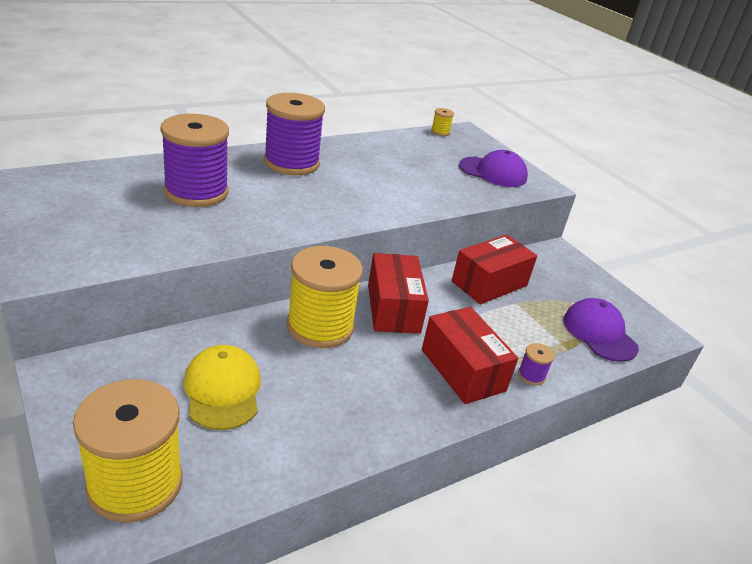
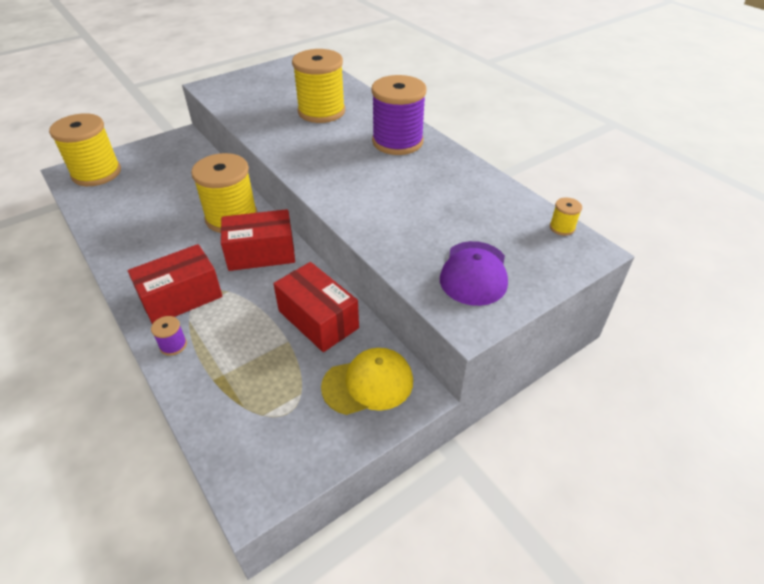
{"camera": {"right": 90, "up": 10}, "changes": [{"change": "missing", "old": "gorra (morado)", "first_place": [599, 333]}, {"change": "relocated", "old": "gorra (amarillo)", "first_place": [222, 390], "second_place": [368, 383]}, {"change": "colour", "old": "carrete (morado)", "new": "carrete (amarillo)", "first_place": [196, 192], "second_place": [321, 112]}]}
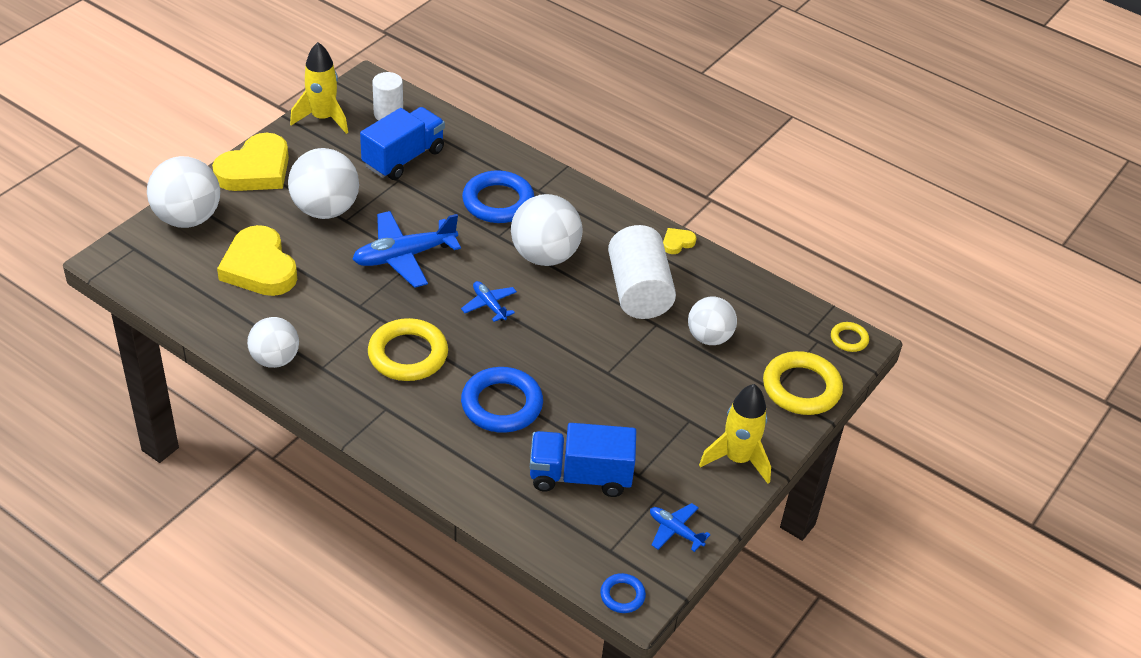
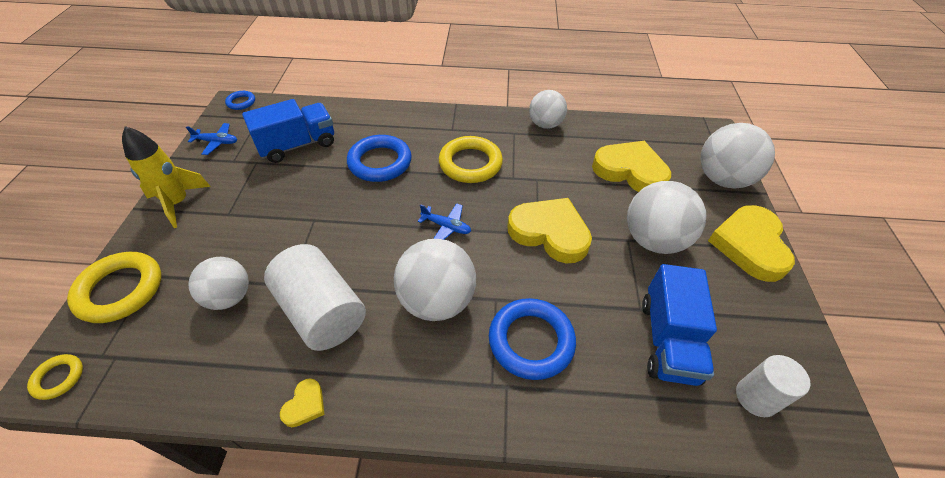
{"camera": {"right": 150, "up": 5}, "changes": [{"change": "missing", "old": "cohete (amarillo)", "first_place": [323, 118]}, {"change": "exchanged", "old": "avión (azul)", "new": "corazón (amarillo)", "first_place": [404, 256], "second_place": [549, 233]}]}
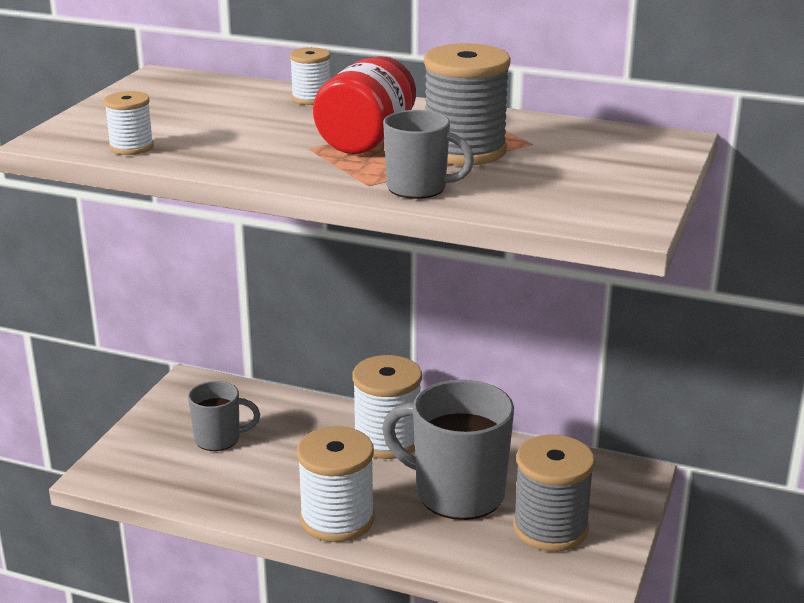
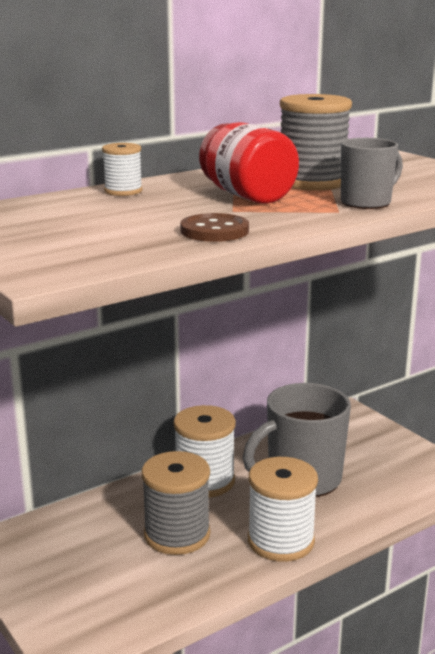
{"camera": {"right": -55, "up": -5}, "changes": [{"change": "missing", "old": "carrete (blanco)", "first_place": [131, 147]}, {"change": "missing", "old": "taza (gris)", "first_place": [219, 439]}, {"change": "appeared", "new": "botón (marrón)", "second_place": [214, 231]}, {"change": "relocated", "old": "carrete (gris)", "first_place": [550, 528], "second_place": [177, 535]}]}
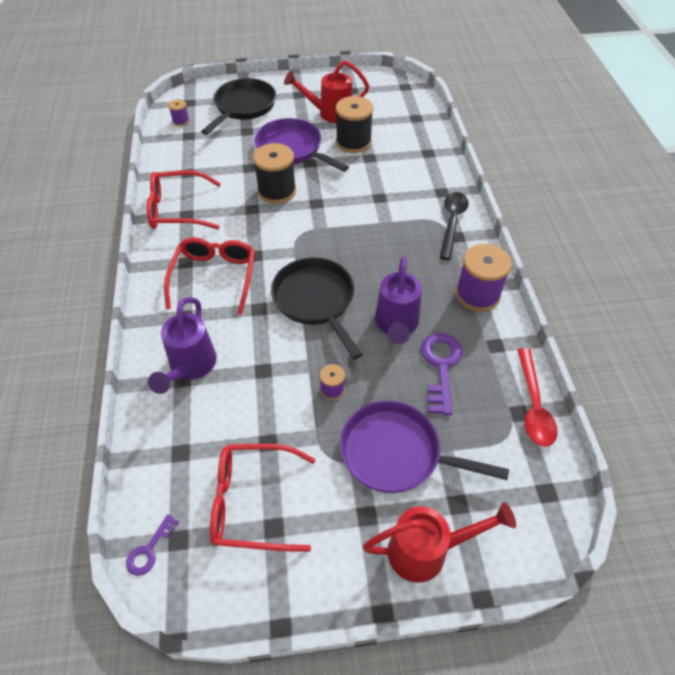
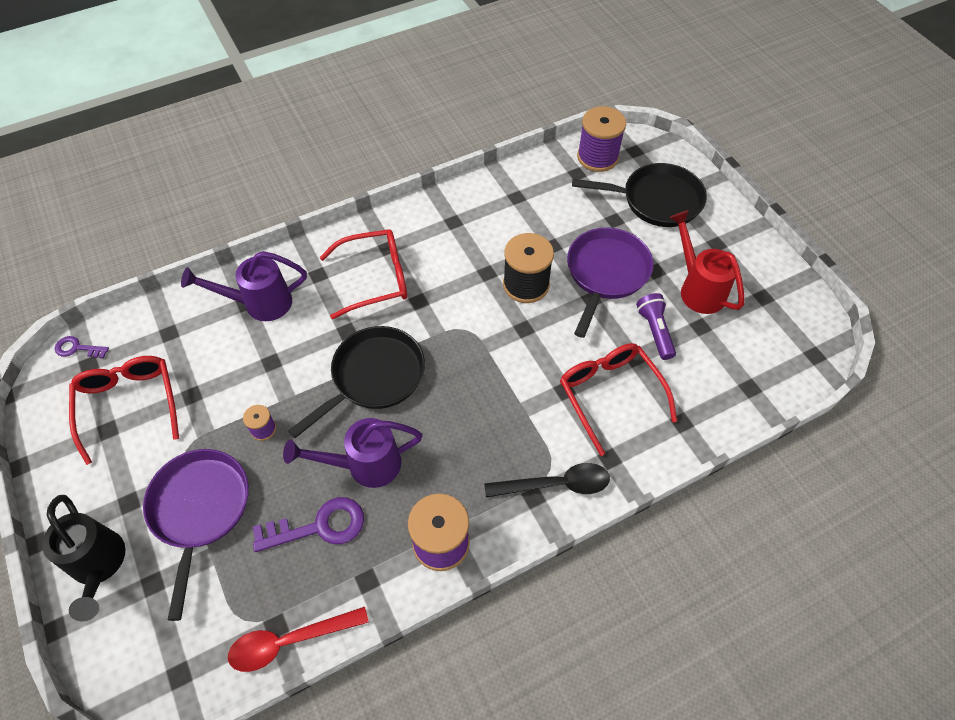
{"camera": {"right": 70, "up": 5}, "changes": [{"change": "relocated", "old": "gafas (rojo)", "first_place": [177, 209], "second_place": [610, 394]}, {"change": "exchanged", "old": "carrete (negro)", "new": "lámpara de mano (morado)", "first_place": [353, 142], "second_place": [655, 331]}, {"change": "colour", "old": "regadera (rojo)", "new": "regadera (negro)", "first_place": [428, 550], "second_place": [99, 566]}, {"change": "size", "old": "carrete (morado)", "first_place": [181, 121], "second_place": [597, 157], "factor": 2.03}]}
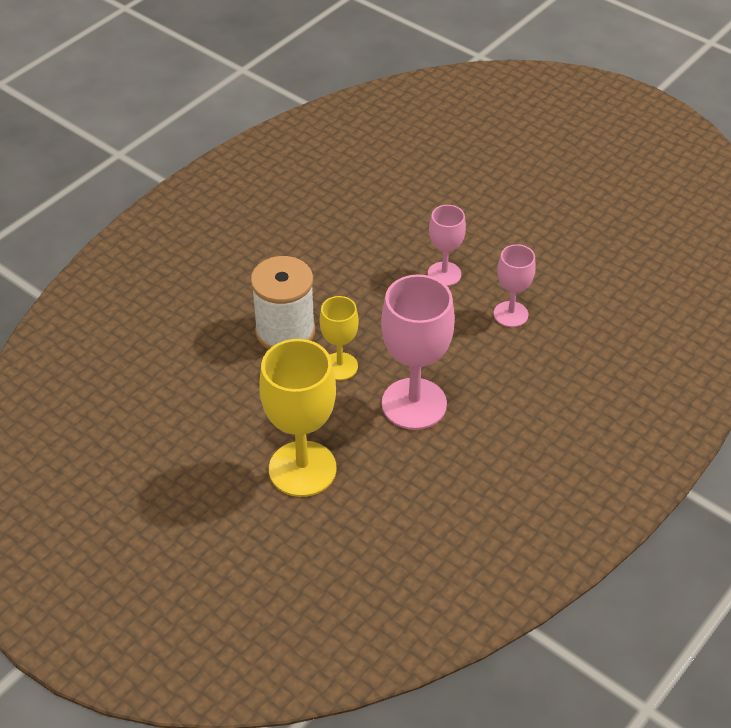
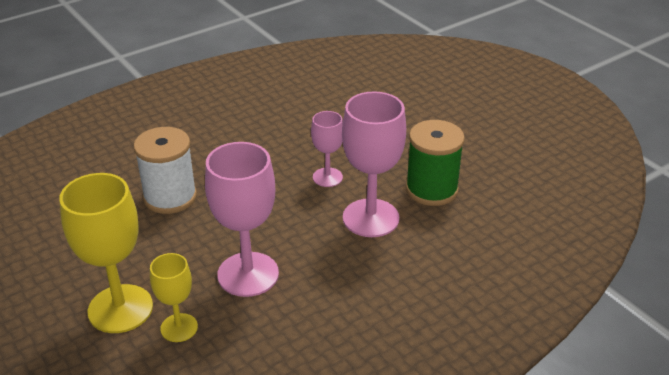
{"camera": {"right": 15, "up": -10}, "changes": [{"change": "appeared", "new": "carrete (verde)", "second_place": [431, 189]}, {"change": "relocated", "old": "copa (amarillo)", "first_place": [340, 366], "second_place": [179, 328]}, {"change": "size", "old": "copa (rosa)", "first_place": [510, 314], "second_place": [370, 218], "factor": 1.77}]}
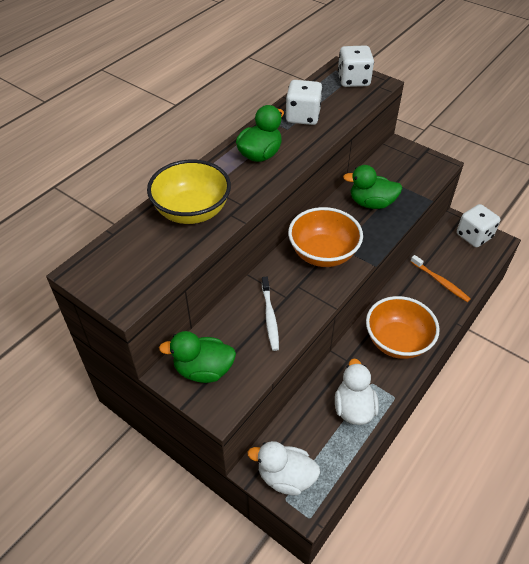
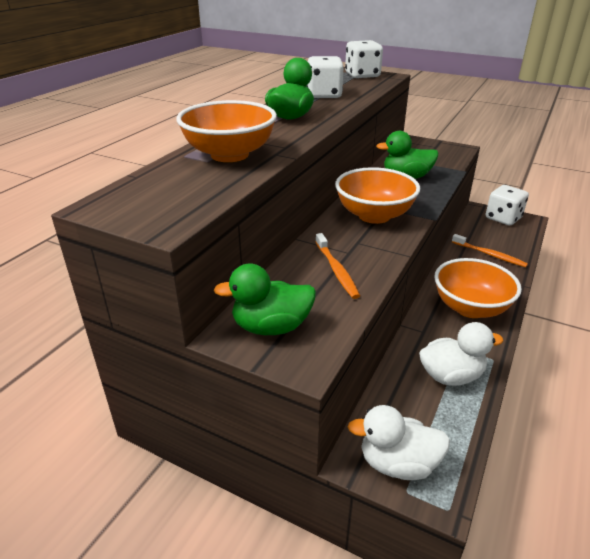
{"camera": {"right": -10, "up": -15}, "changes": [{"change": "colour", "old": "cuenco (amarillo)", "new": "cuenco (naranja)", "first_place": [192, 211], "second_place": [229, 155]}, {"change": "colour", "old": "cepillo de dientes (blanco)", "new": "cepillo de dientes (naranja)", "first_place": [270, 317], "second_place": [336, 270]}, {"change": "spun", "old": "pato (blanco)", "first_place": [353, 408], "second_place": [451, 376], "degrees": 90}]}
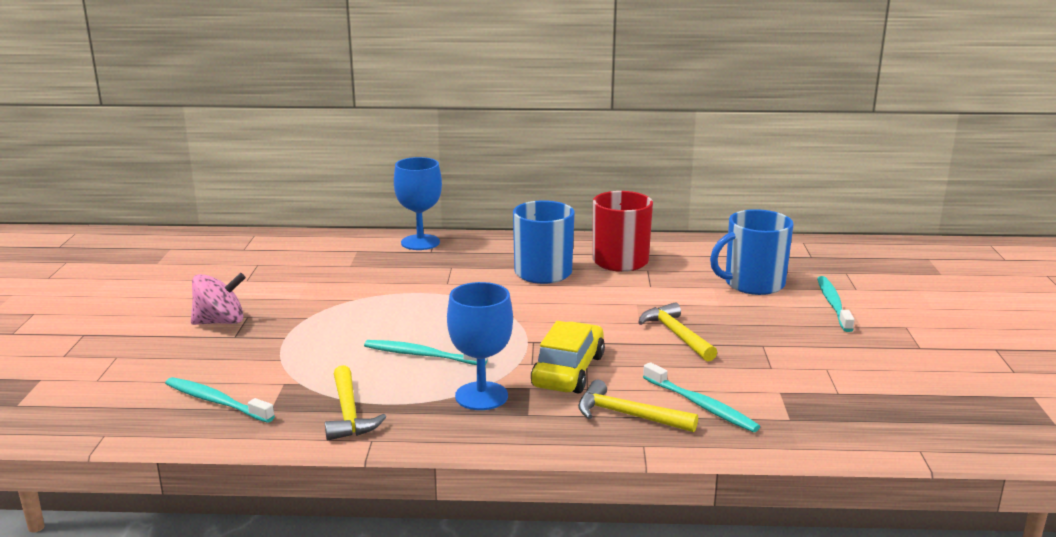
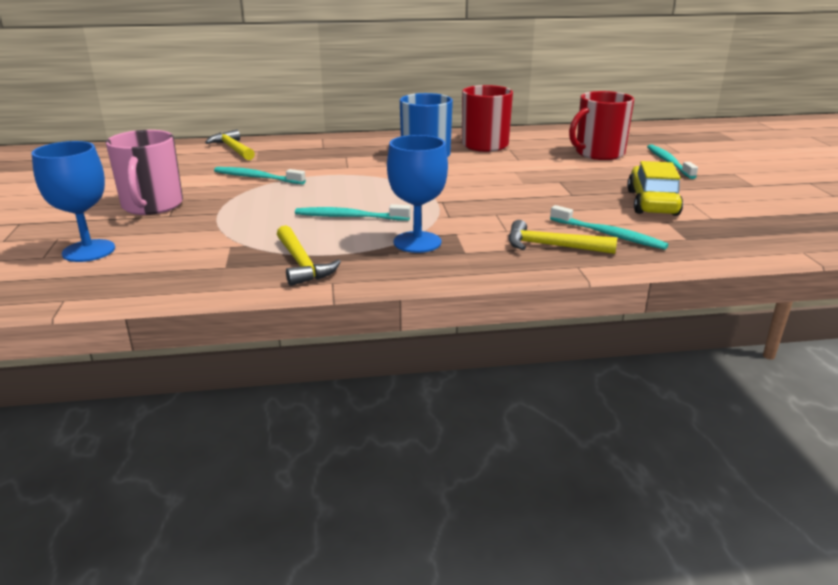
{"camera": {"right": -10, "up": 5}, "changes": [{"change": "relocated", "old": "cepillo de dientes (turquesa)", "first_place": [216, 401], "second_place": [257, 178]}, {"change": "relocated", "old": "copa (azul)", "first_place": [420, 242], "second_place": [88, 251]}, {"change": "relocated", "old": "coche (amarillo)", "first_place": [568, 371], "second_place": [652, 202]}, {"change": "relocated", "old": "martillo (amarillo)", "first_place": [676, 335], "second_place": [233, 149]}, {"change": "exchanged", "old": "peonza (rosa)", "new": "taza (rosa)", "first_place": [220, 322], "second_place": [152, 205]}, {"change": "colour", "old": "taza (azul)", "new": "taza (rojo)", "first_place": [752, 284], "second_place": [598, 153]}]}
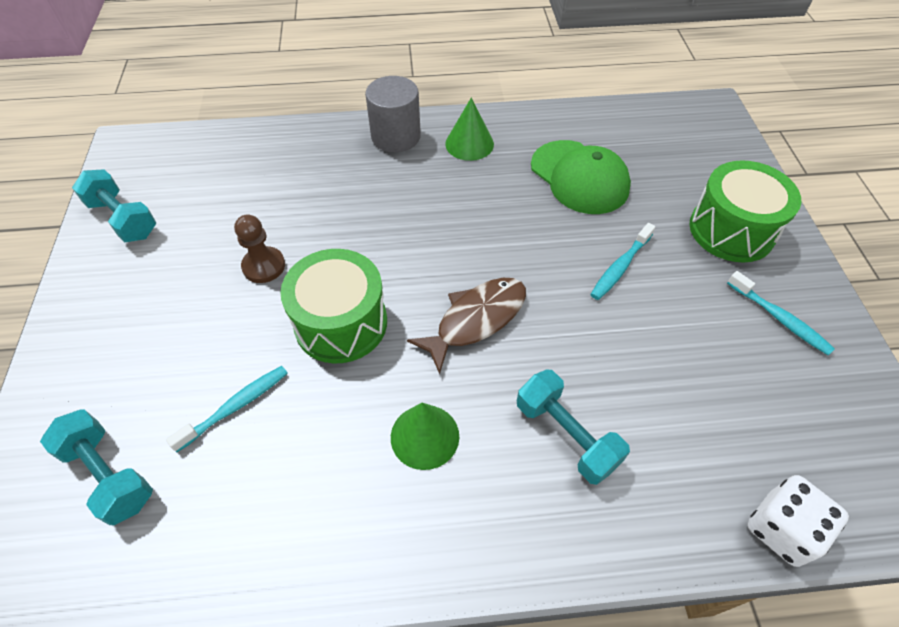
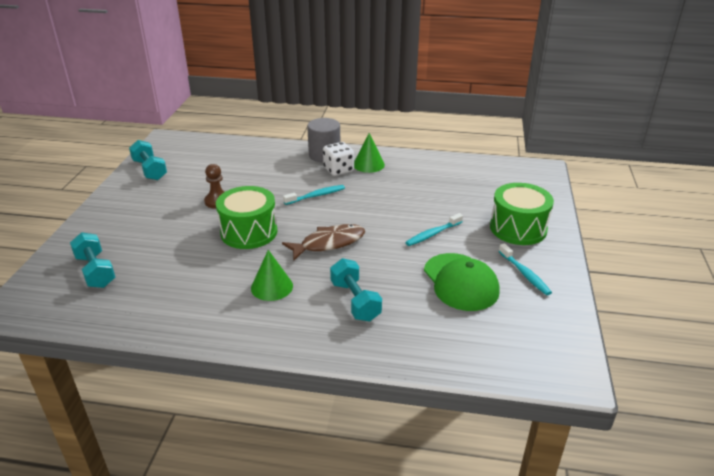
{"camera": {"right": 15, "up": -20}, "changes": [{"change": "relocated", "old": "cepillo de dientes (turquesa)", "first_place": [235, 406], "second_place": [316, 196]}, {"change": "relocated", "old": "gorra (verde)", "first_place": [579, 177], "second_place": [460, 282]}, {"change": "relocated", "old": "dado (blanco)", "first_place": [781, 529], "second_place": [338, 170]}]}
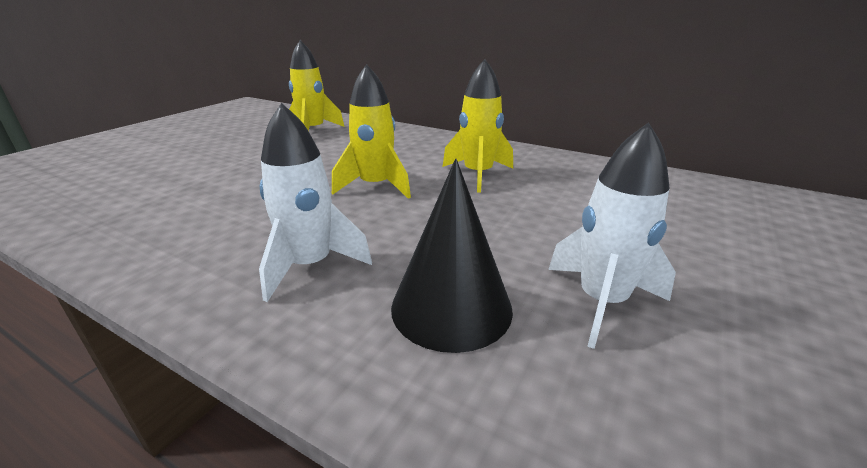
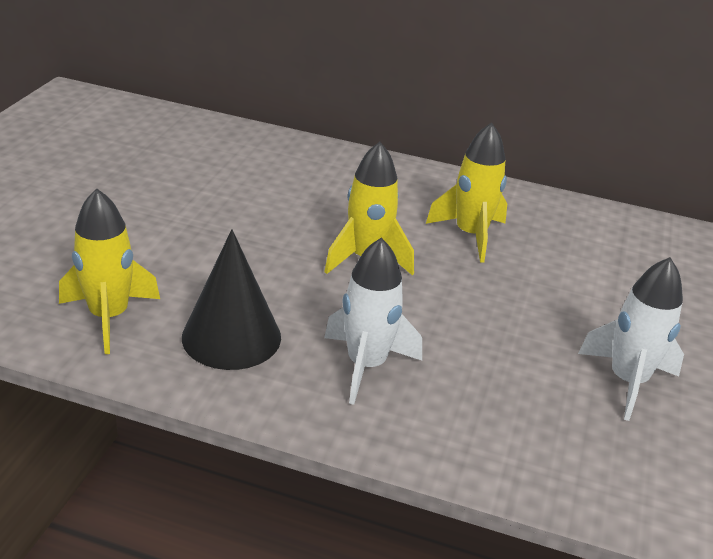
{"camera": {"right": -15, "up": 5}, "changes": [{"change": "relocated", "old": "cohete (amarillo)", "first_place": [313, 131], "second_place": [109, 317]}, {"change": "relocated", "old": "cono (negro)", "first_place": [451, 307], "second_place": [231, 337]}]}
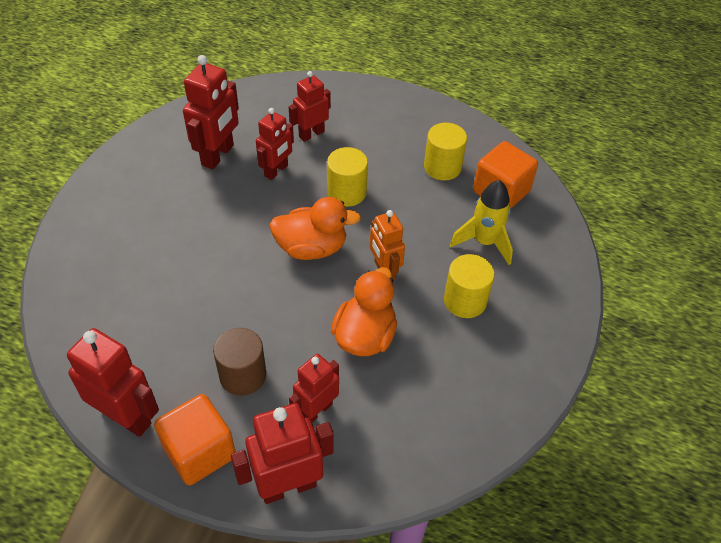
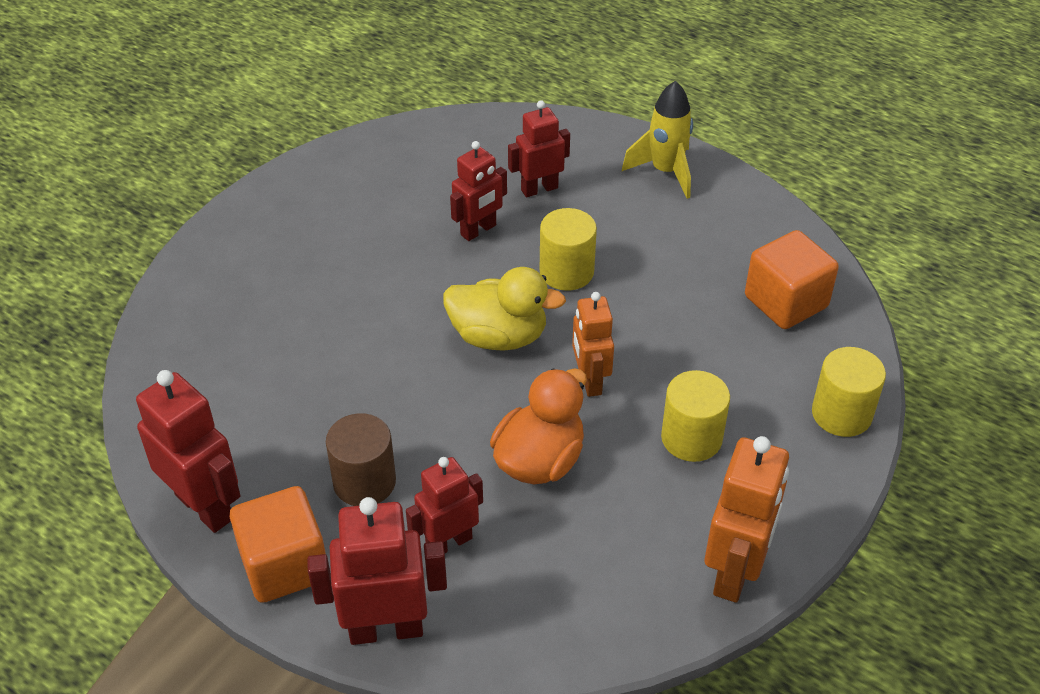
{"camera": {"right": 15, "up": -5}, "changes": [{"change": "missing", "old": "robot (rojo)", "first_place": [218, 155]}, {"change": "appeared", "new": "robot (naranja)", "second_place": [735, 572]}, {"change": "relocated", "old": "cilindro (amarillo)", "first_place": [442, 167], "second_place": [841, 414]}, {"change": "relocated", "old": "cohete (amarillo)", "first_place": [484, 242], "second_place": [665, 172]}, {"change": "colour", "old": "pato (naranja)", "new": "pato (amarillo)", "first_place": [311, 248], "second_place": [499, 336]}]}
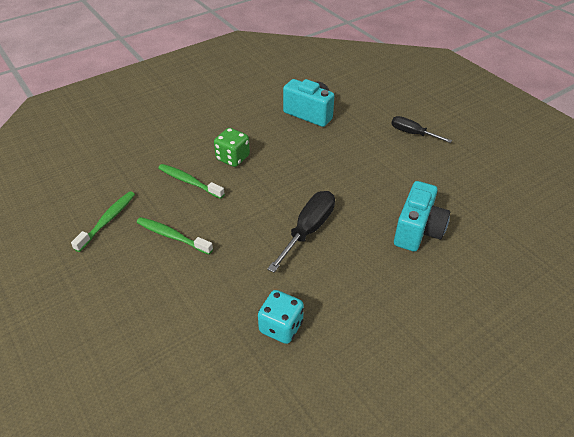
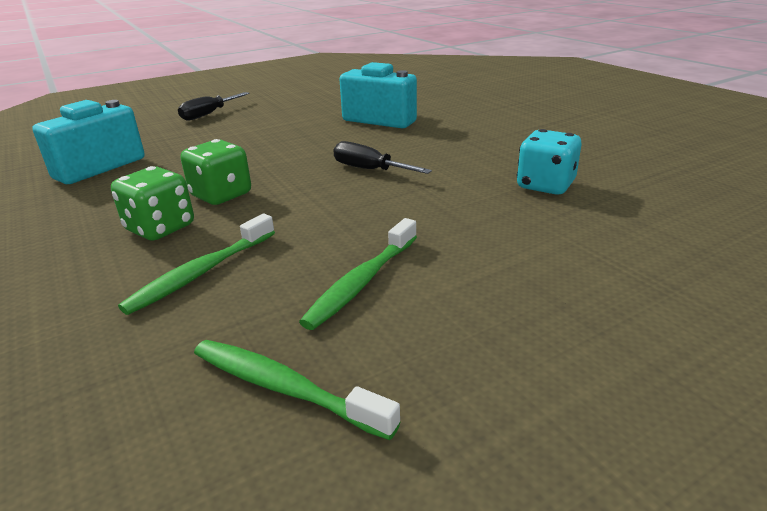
{"camera": {"right": -85, "up": -15}, "changes": [{"change": "appeared", "new": "dado (verde)", "second_place": [221, 195]}, {"change": "size", "old": "destornillador (negro)", "first_place": [308, 230], "second_place": [369, 169], "factor": 0.66}]}
